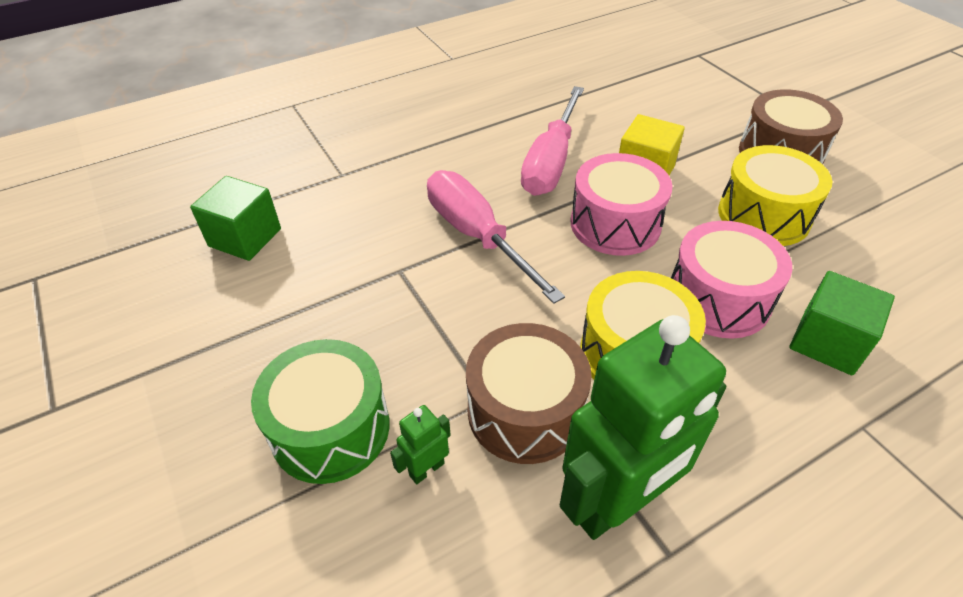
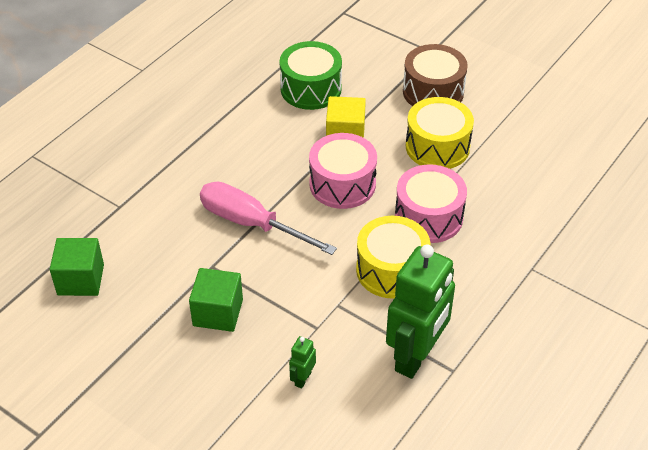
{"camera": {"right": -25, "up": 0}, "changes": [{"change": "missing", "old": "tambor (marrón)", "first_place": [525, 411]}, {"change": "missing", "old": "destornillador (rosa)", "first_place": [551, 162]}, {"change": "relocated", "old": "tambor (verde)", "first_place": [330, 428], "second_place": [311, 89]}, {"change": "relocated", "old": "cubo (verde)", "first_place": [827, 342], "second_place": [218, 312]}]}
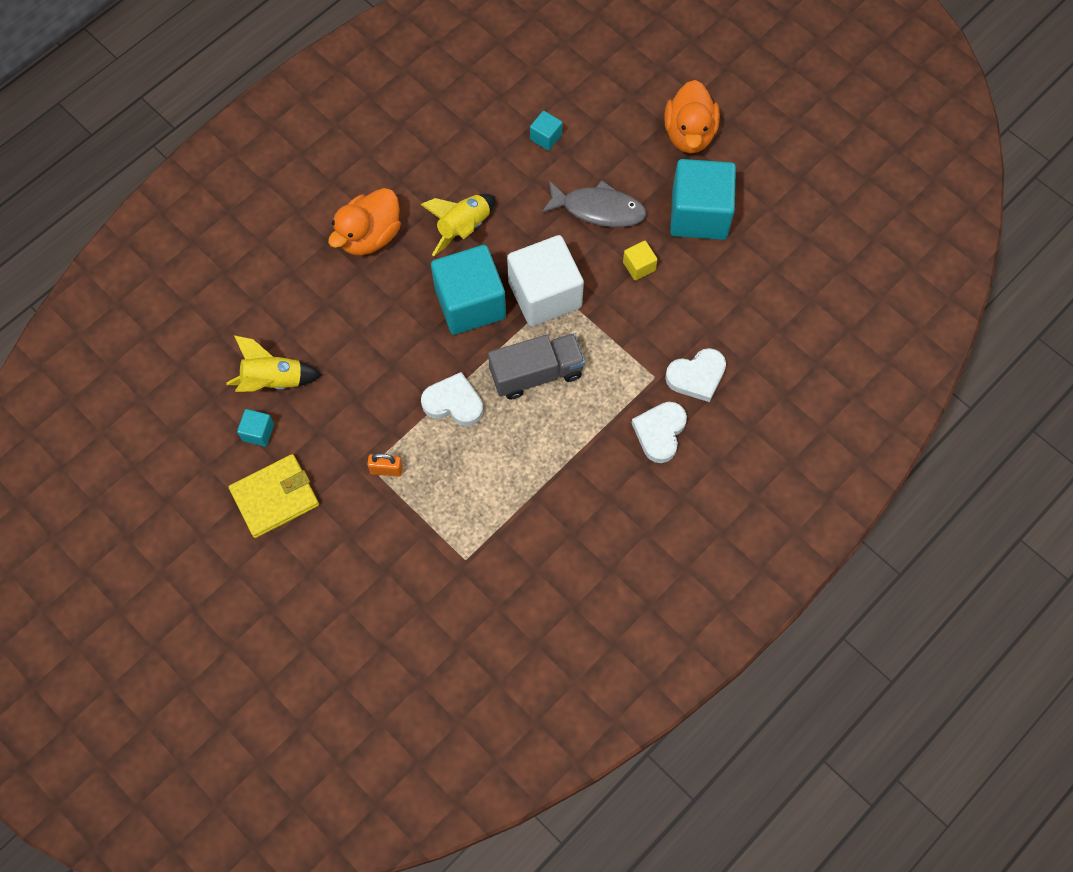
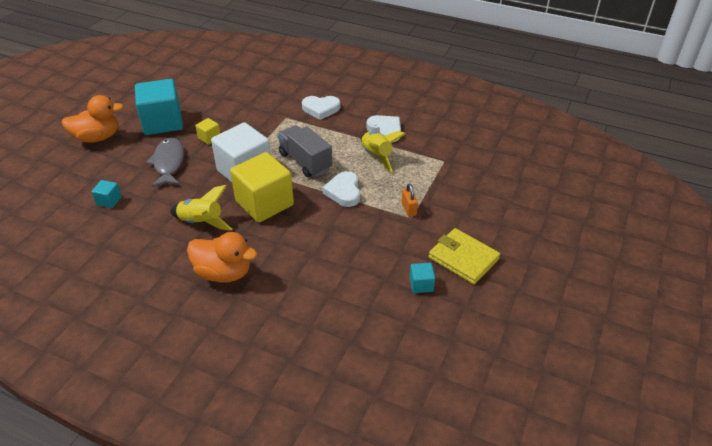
{"camera": {"right": -110, "up": -25}, "changes": [{"change": "relocated", "old": "cohete (amarillo)", "first_place": [274, 381], "second_place": [377, 156]}, {"change": "relocated", "old": "corazón (blanco)", "first_place": [696, 376], "second_place": [385, 130]}, {"change": "colour", "old": "cubo (turquesa)", "new": "cubo (amarillo)", "first_place": [470, 303], "second_place": [264, 203]}]}
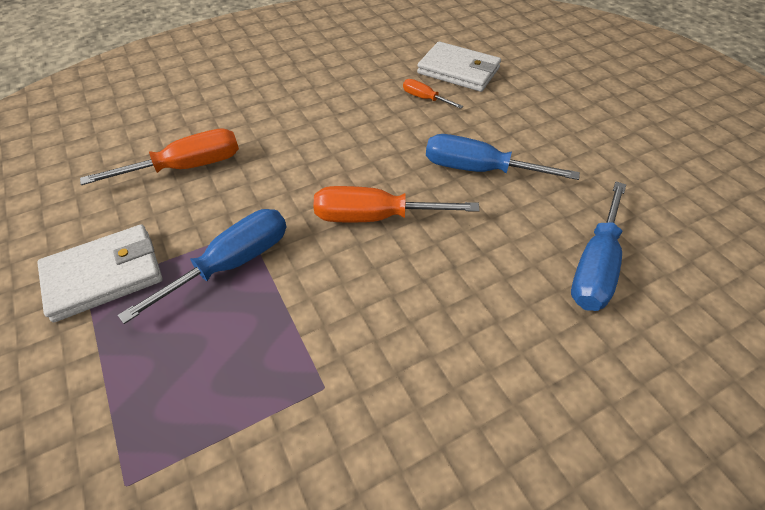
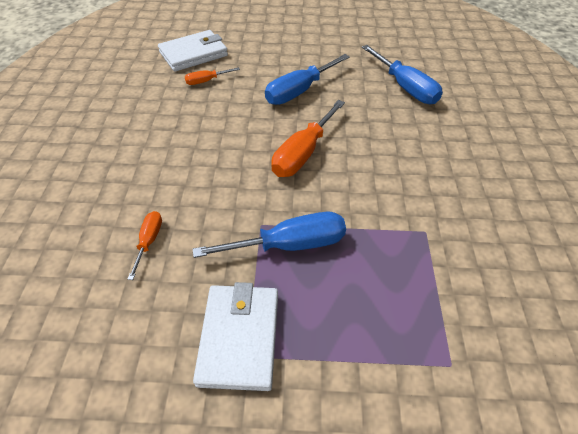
{"camera": {"right": -60, "up": 0}, "changes": [{"change": "spun", "old": "destornillador (azul)", "first_place": [232, 263], "second_place": [290, 245], "degrees": 90}, {"change": "size", "old": "destornillador (naranja)", "first_place": [187, 167], "second_place": [149, 241], "factor": 0.53}]}
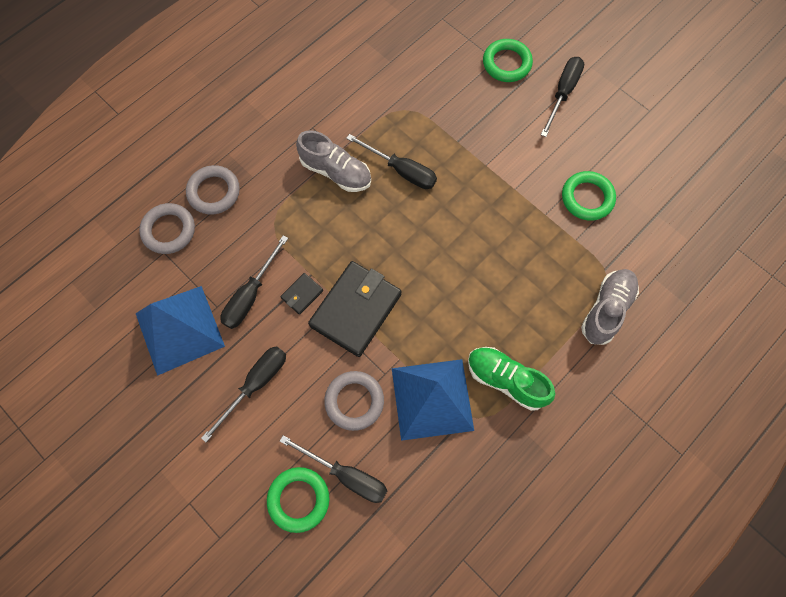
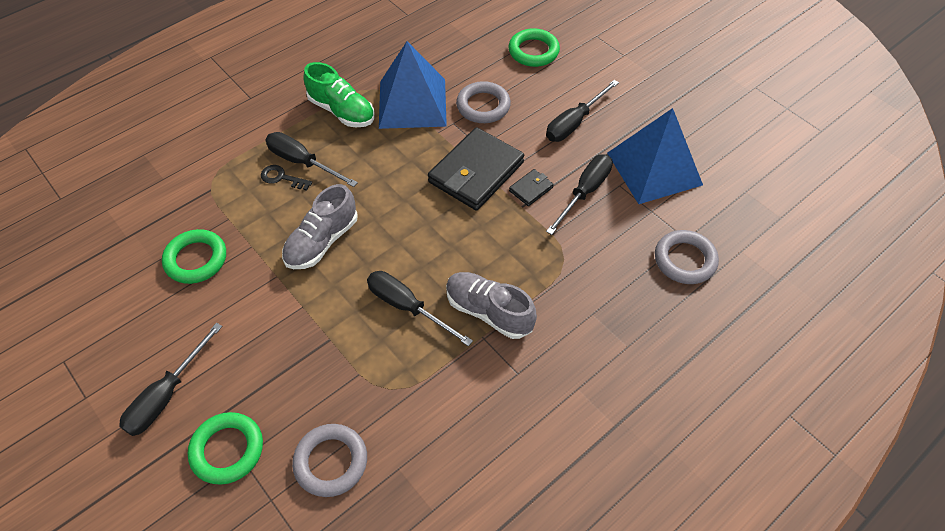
{"camera": {"right": -175, "up": -15}, "changes": [{"change": "appeared", "new": "llave (negro)", "second_place": [281, 178]}, {"change": "relocated", "old": "anillo (gris)", "first_place": [214, 192], "second_place": [331, 462]}, {"change": "relocated", "old": "destornillador (negro)", "first_place": [346, 475], "second_place": [302, 162]}, {"change": "relocated", "old": "zapato (gris)", "first_place": [606, 310], "second_place": [322, 241]}]}
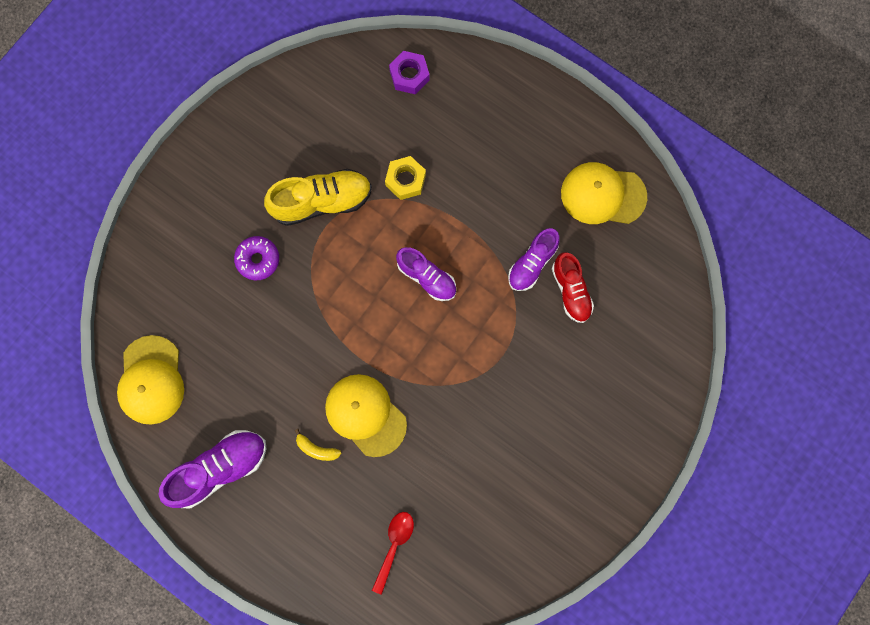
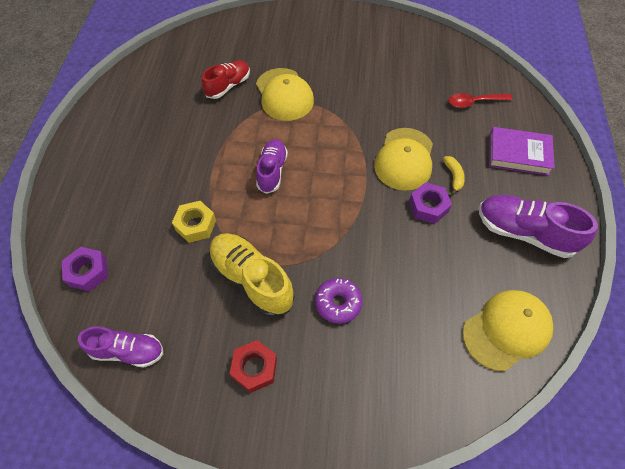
{"camera": {"right": -120, "up": -20}, "changes": [{"change": "appeared", "new": "tuerca (rojo)", "second_place": [254, 368]}, {"change": "appeared", "new": "tuerca (morado)", "second_place": [428, 206]}, {"change": "appeared", "new": "libro (morado)", "second_place": [518, 154]}, {"change": "relocated", "old": "zapato (morado)", "first_place": [532, 263], "second_place": [128, 351]}, {"change": "relocated", "old": "gorra (amarillo)", "first_place": [602, 195], "second_place": [284, 94]}]}
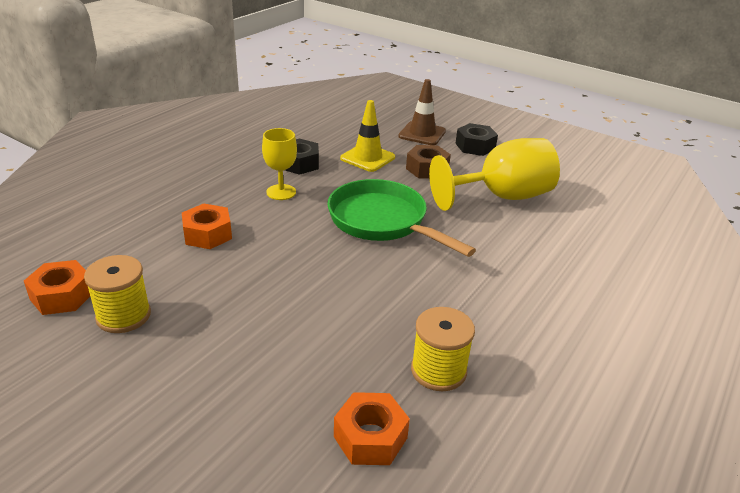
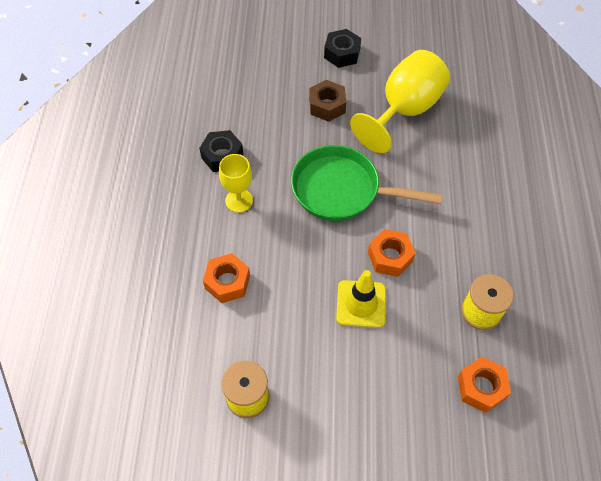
{"camera": {"right": -30, "up": 25}, "changes": [{"change": "missing", "old": "cono de tráfico (marrón)", "first_place": [422, 134]}, {"change": "relocated", "old": "tuerca (naranja)", "first_place": [62, 296], "second_place": [390, 257]}, {"change": "relocated", "old": "cono de tráfico (amarillo)", "first_place": [367, 158], "second_place": [361, 304]}]}
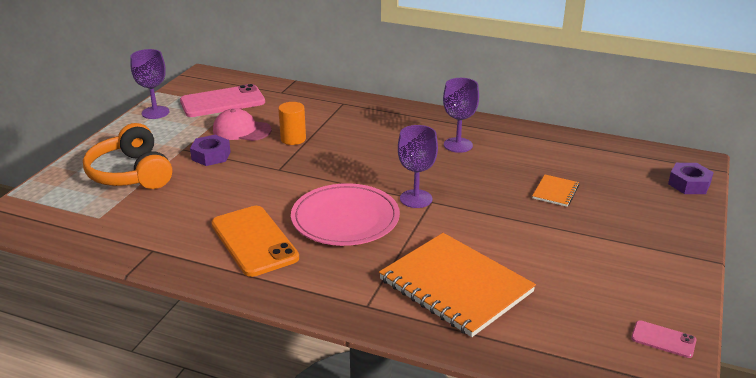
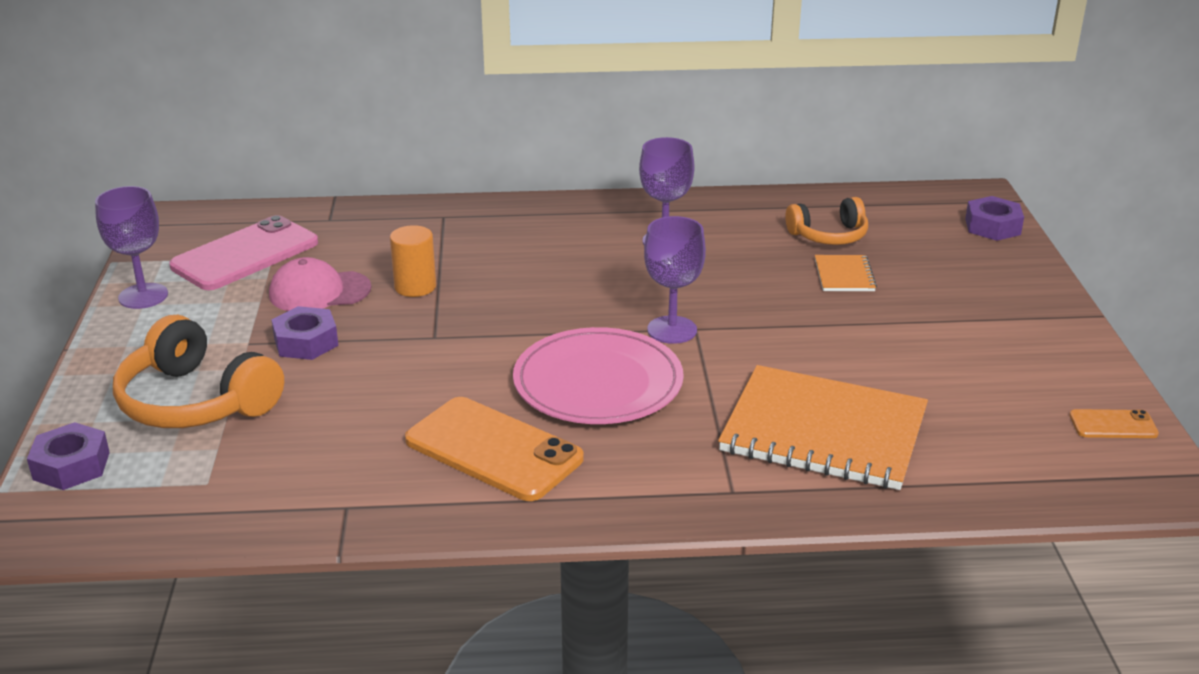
{"camera": {"right": -25, "up": 0}, "changes": [{"change": "appeared", "new": "tuerca (morado)", "second_place": [71, 466]}, {"change": "appeared", "new": "auriculares (naranja)", "second_place": [829, 236]}, {"change": "colour", "old": "móvil (rosa)", "new": "móvil (naranja)", "first_place": [663, 339], "second_place": [1113, 425]}]}
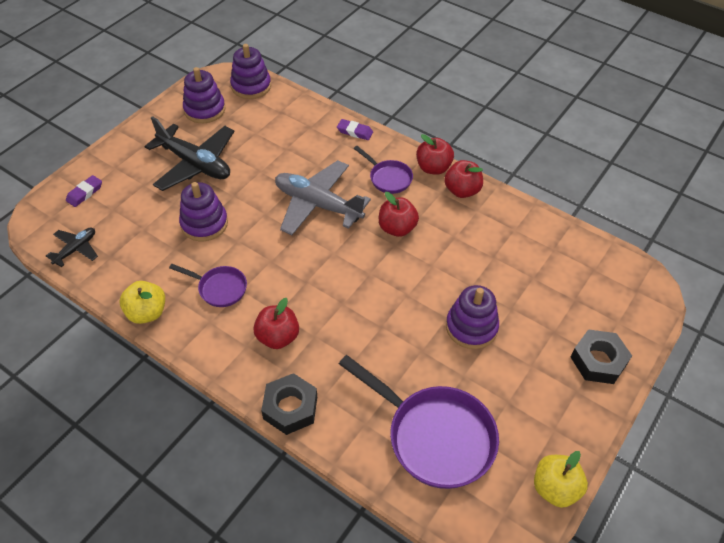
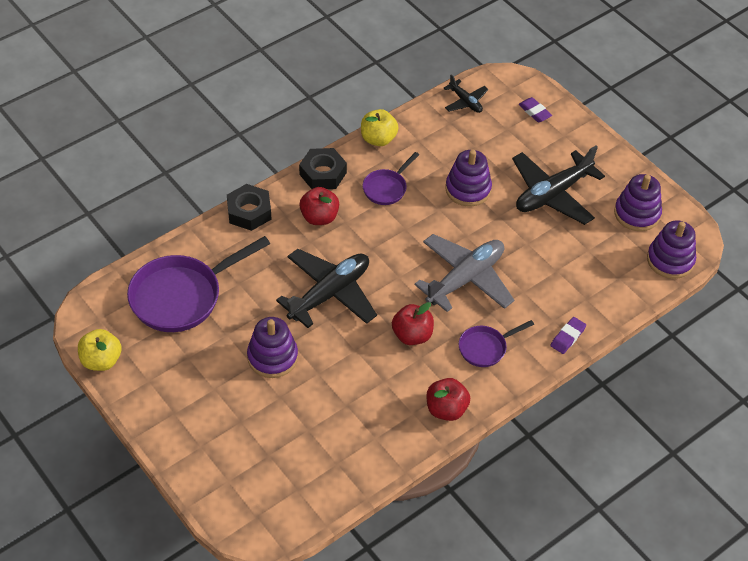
{"camera": {"right": 105, "up": 0}, "changes": [{"change": "missing", "old": "manzana (rojo)", "first_place": [433, 168]}, {"change": "appeared", "new": "avión (negro)", "second_place": [329, 294]}, {"change": "relocated", "old": "tuerca (negro)", "first_place": [598, 361], "second_place": [323, 173]}]}
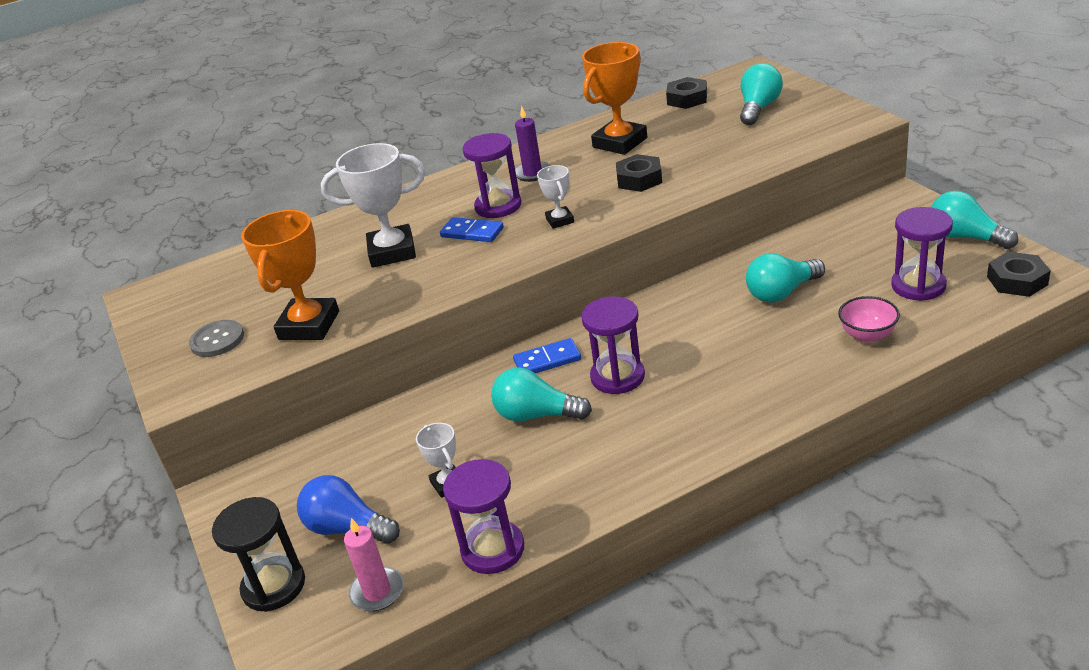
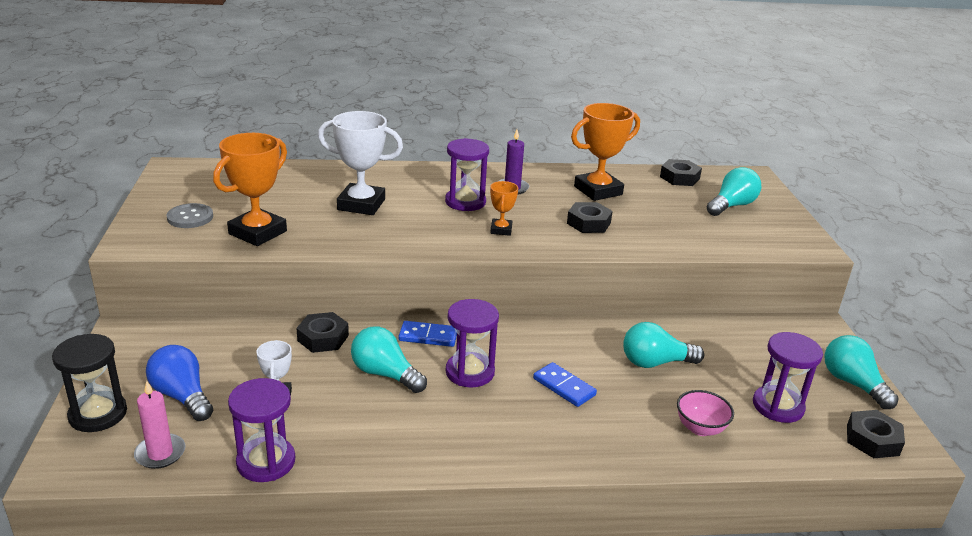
{"camera": {"right": 15, "up": -5}, "changes": [{"change": "appeared", "new": "tuerca (negro)", "second_place": [323, 338]}, {"change": "relocated", "old": "ficha de dominó (azul)", "first_place": [472, 232], "second_place": [564, 387]}, {"change": "colour", "old": "trofeo (blanco)", "new": "trofeo (naranja)", "first_place": [560, 220], "second_place": [501, 230]}]}
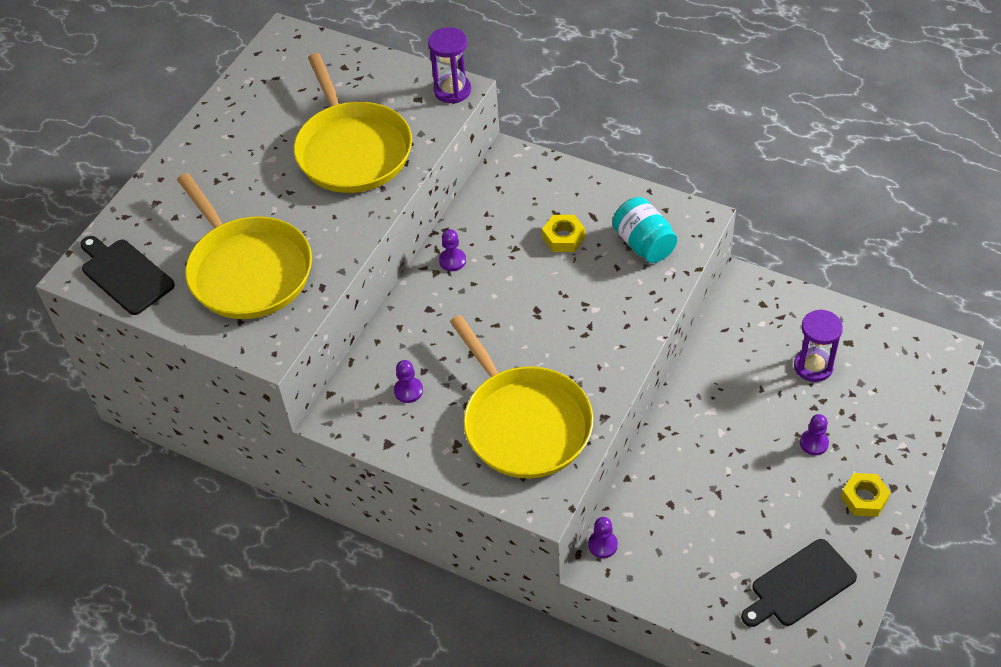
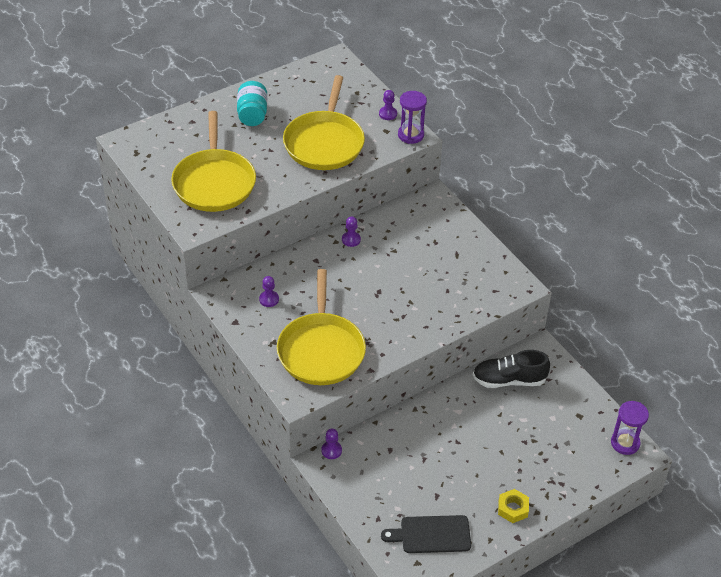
{"camera": {"right": 25, "up": -5}, "changes": [{"change": "missing", "old": "tabla de cortar (negro)", "first_place": [125, 274]}, {"change": "missing", "old": "tuerca (amarillo)", "first_place": [563, 237]}, {"change": "appeared", "new": "zapato (negro)", "second_place": [509, 380]}, {"change": "relocated", "old": "tarro (turquesa)", "first_place": [644, 244], "second_place": [252, 114]}, {"change": "relocated", "old": "reloj de arena (morado)", "first_place": [813, 366], "second_place": [625, 443]}, {"change": "relocated", "old": "peón (morado)", "first_place": [814, 443], "second_place": [388, 114]}]}
